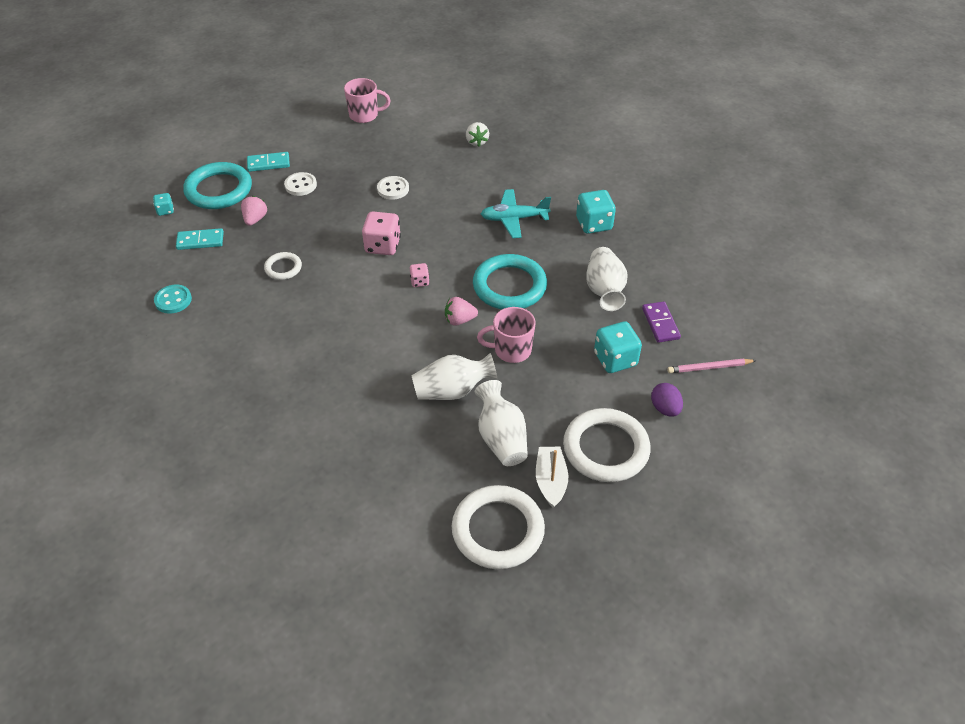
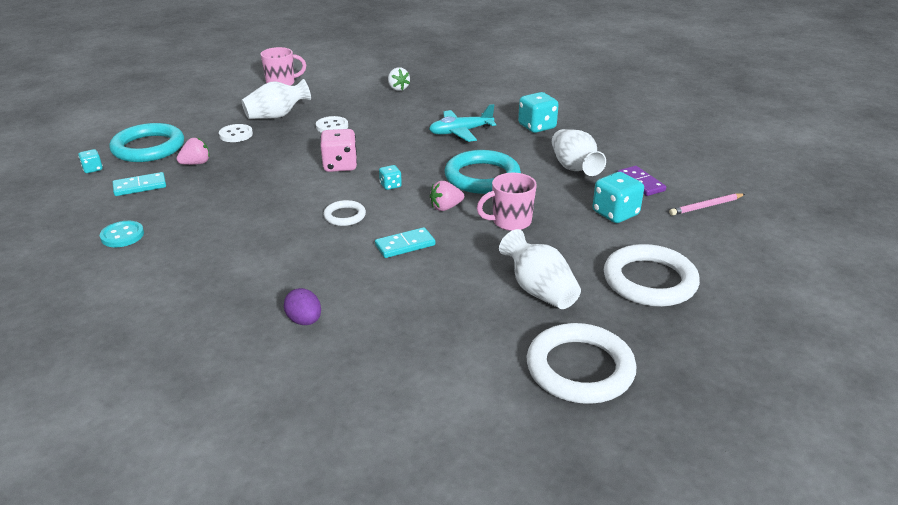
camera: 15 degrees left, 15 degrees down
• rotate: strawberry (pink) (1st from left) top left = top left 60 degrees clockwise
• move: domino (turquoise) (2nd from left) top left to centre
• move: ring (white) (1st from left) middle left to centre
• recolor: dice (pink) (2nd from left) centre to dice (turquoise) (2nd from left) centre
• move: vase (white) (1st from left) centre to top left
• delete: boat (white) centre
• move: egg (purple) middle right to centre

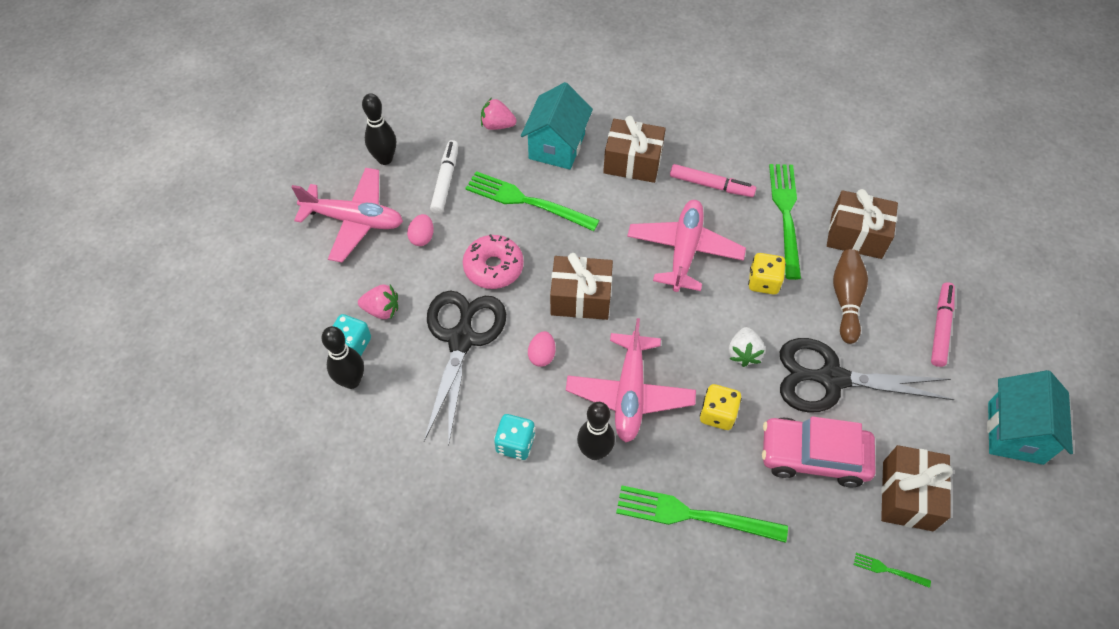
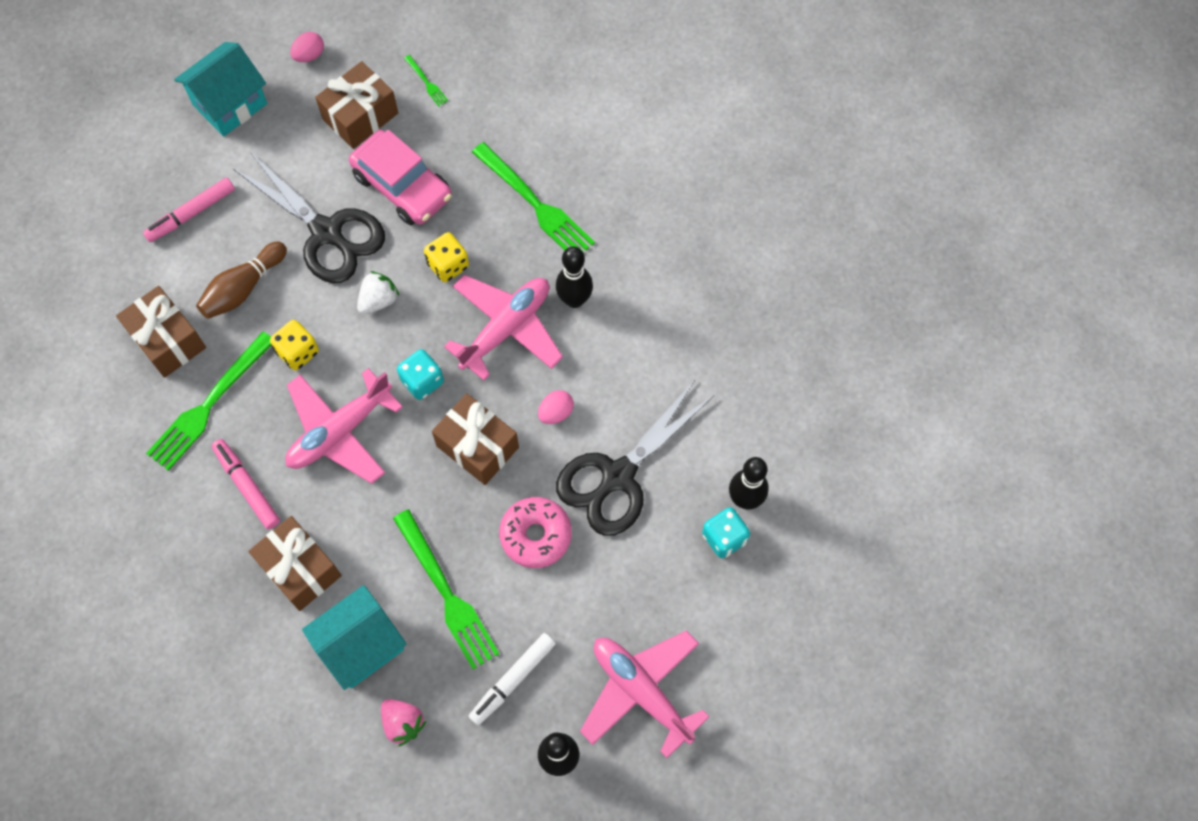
camera: 145 degrees left, 10 degrees up
• delete: strawberry (pink) (1st from left) centre
• move: egg (pink) (1st from left) centre to top left
• move: dice (turquoise) (2nd from left in the first image) bottom centre to dice (turquoise) (1st from left) centre

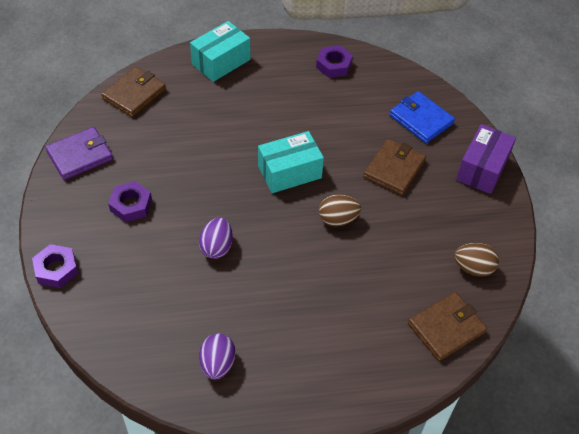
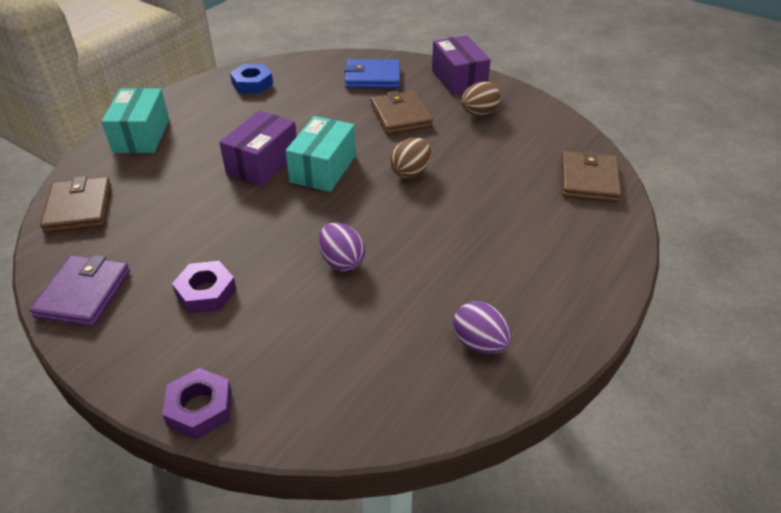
camera: 45 degrees left, 10 degrees down
• recolor: nut (purple) (3rd from left) top centre to nut (blue) top left
• move: egg (brown) (2nd from left) middle right to top centre
• insert: box (purple) (1st from left) top left

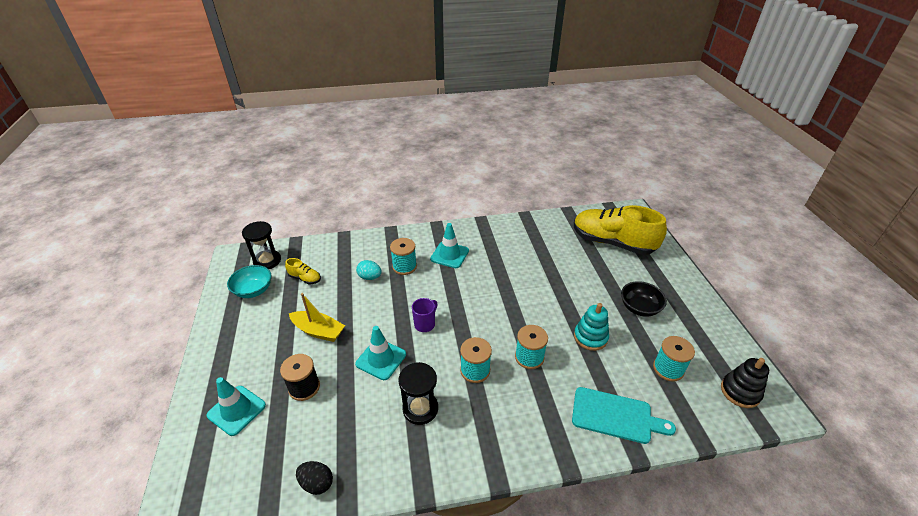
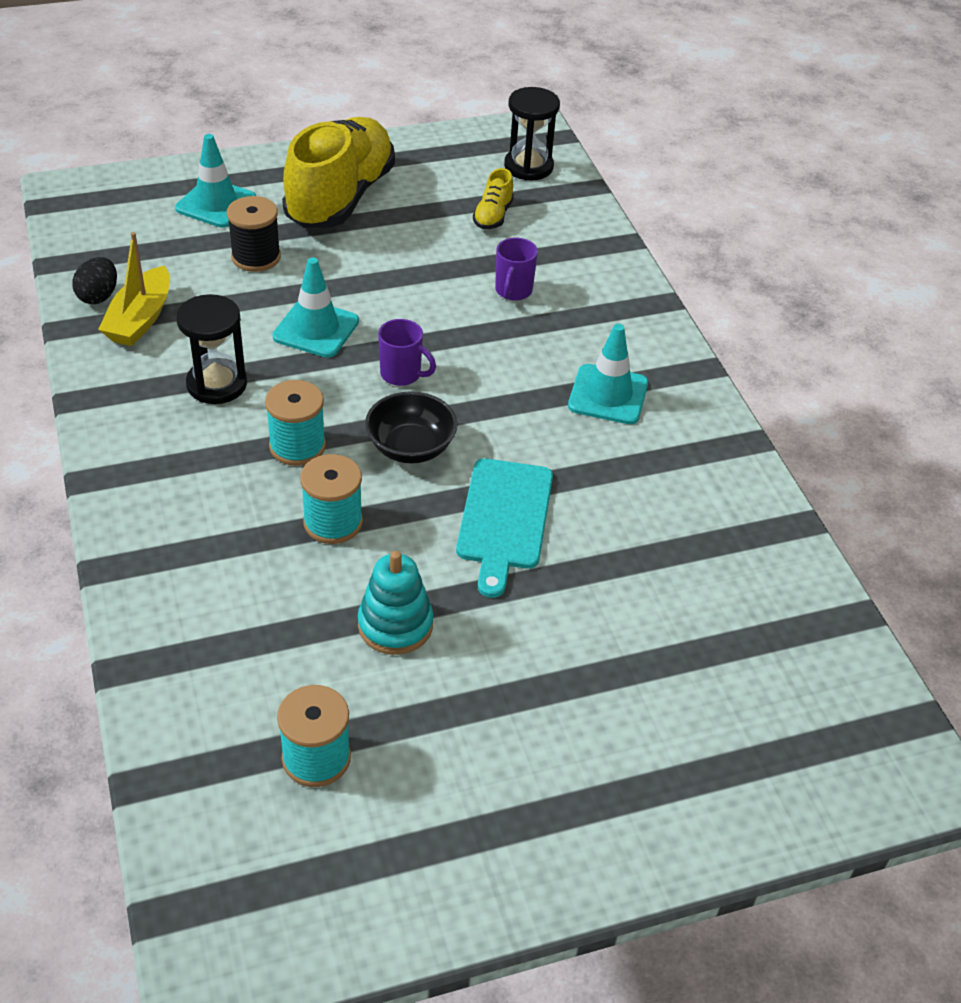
camera: 80 degrees right, 5 degrees up
• delete: bowl (turquoise) middle left
• move: boat (yellow) centre to top left
• replace: egg (turquoise) centre to mug (purple) (2nd from left) top centre
• delete: spool (turquoise) (1st from left) centre
• move: cutting board (turquoise) bottom right to centre
• move: shoe (yellow) (2nd from left in the first image) middle right to shoe (yellow) (1st from left) top centre
• move: bowl (black) middle right to centre
• delete: stacking toy (black) bottom right

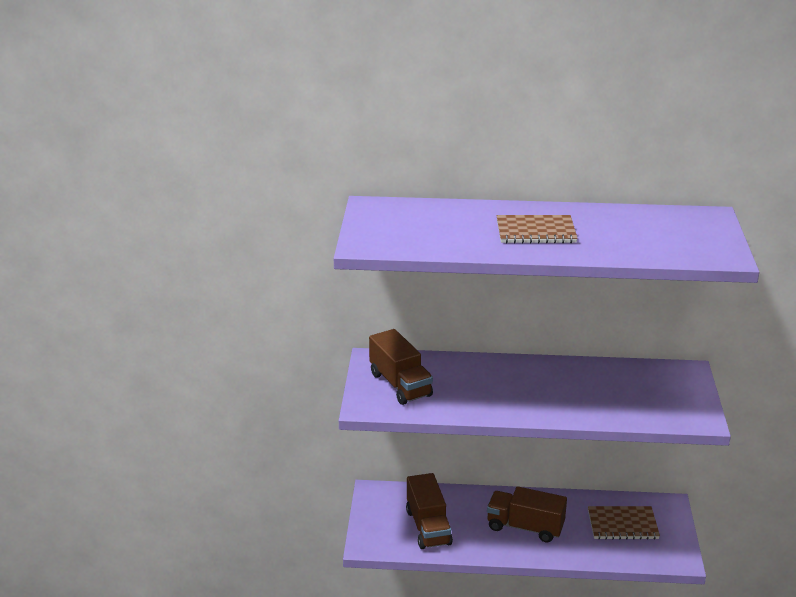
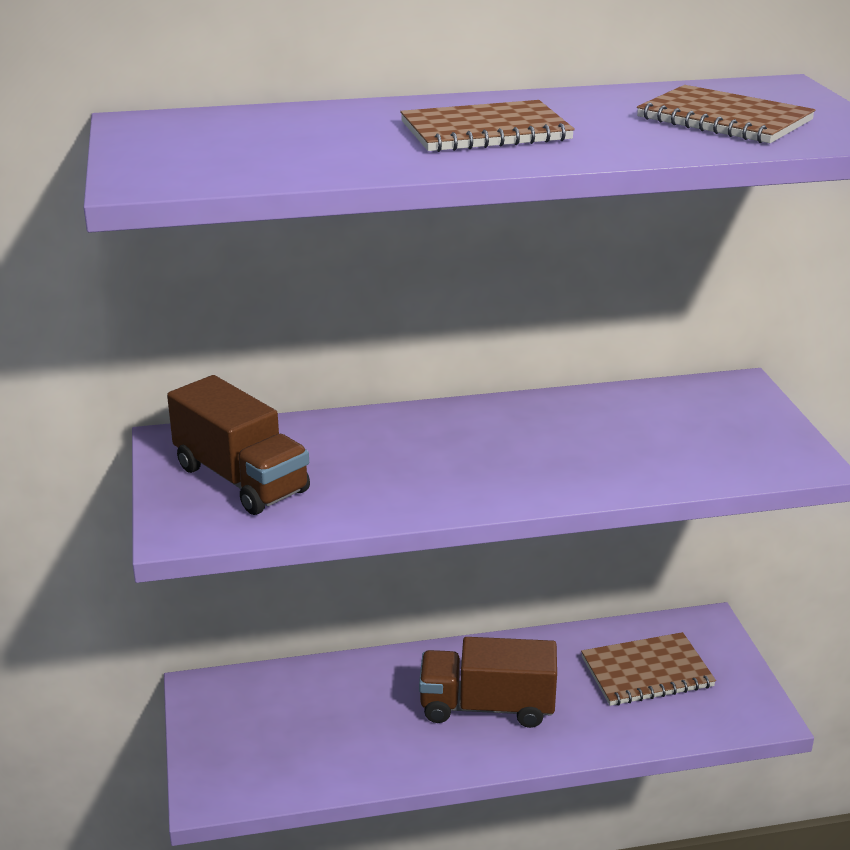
camera: 15 degrees left, 0 degrees up
• delete: truck (brown) (2nd from left) bottom centre
• insert: notebook (brown) (3rd from left) top right

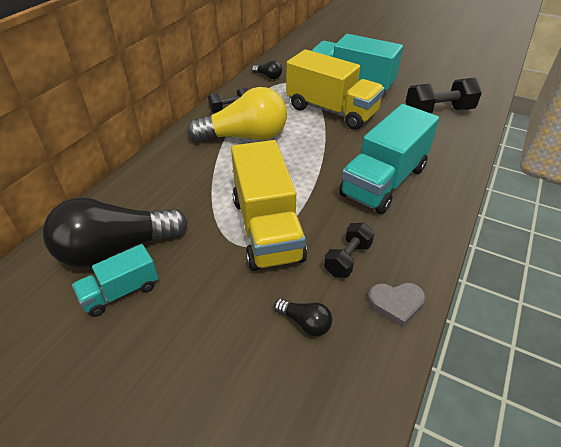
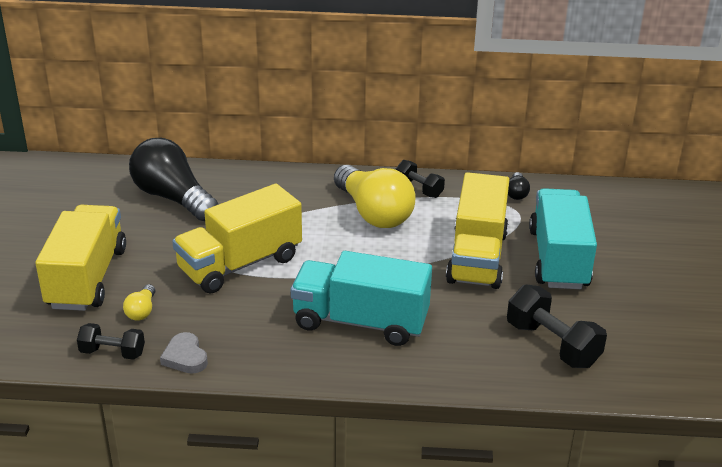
camera: 65 degrees right, 10 degrees down
• delete: truck (turquoise) (1st from left) middle left
• recolor: light bulb (black) (3rd from left) bottom centre to light bulb (yellow) (1st from left) middle left
• move: dumbbell (black) (2nd from left in the first image) centre to dumbbell (black) (1st from left) bottom left
• insert: truck (yellow) (1st from left) middle left

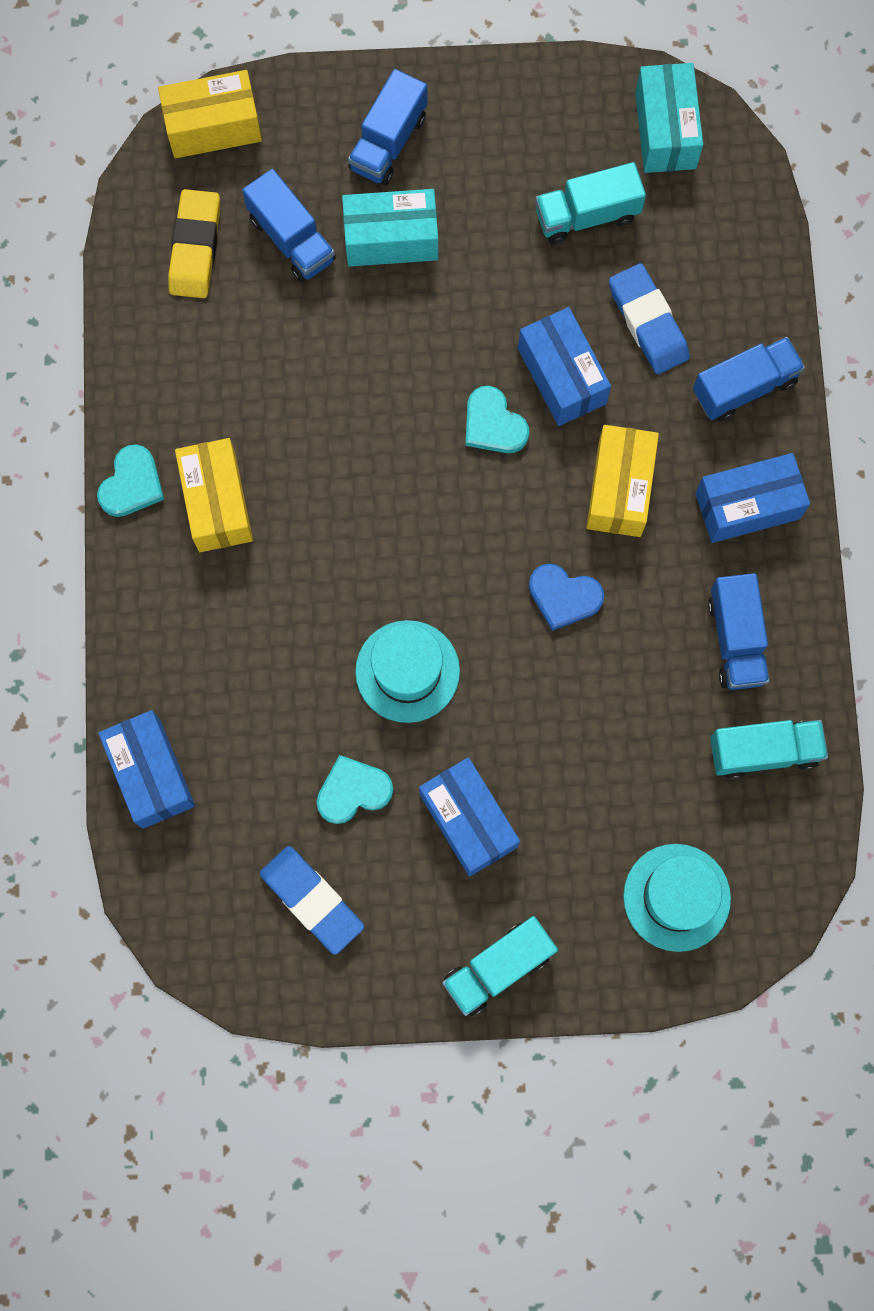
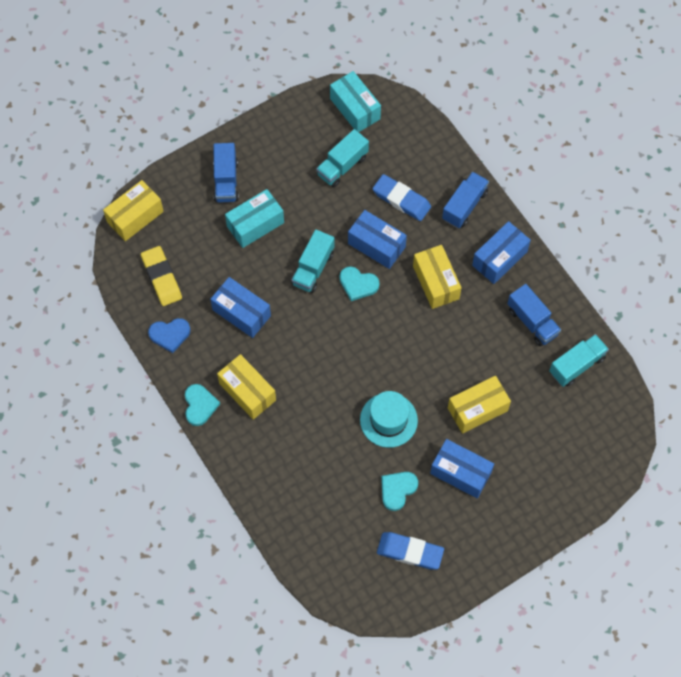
camera: 30 degrees left, 10 degrees down
• move: box (blue) (1st from left) middle left to centre
• delete: truck (blue) (1st from left) top left
• move: truck (turquoise) (1st from left) bottom centre to centre
• move: heart (blue) centre to middle left
• delete: hat (turquoise) (2nd from left) bottom right
• insert: box (yellow) (4th from left) middle right

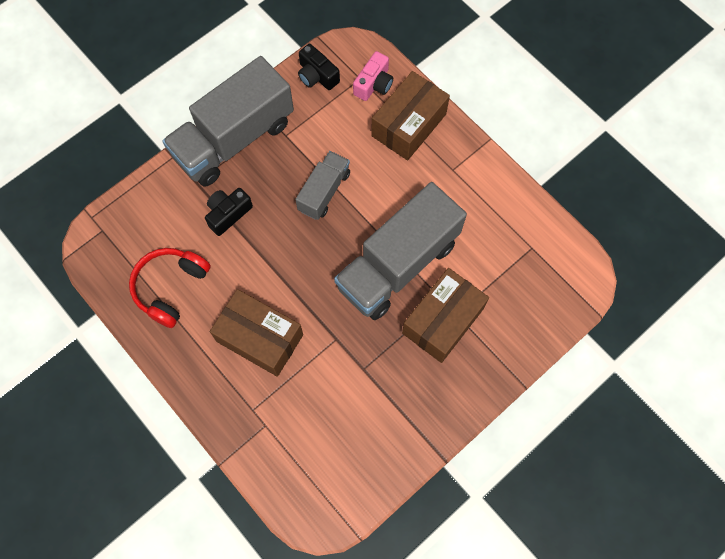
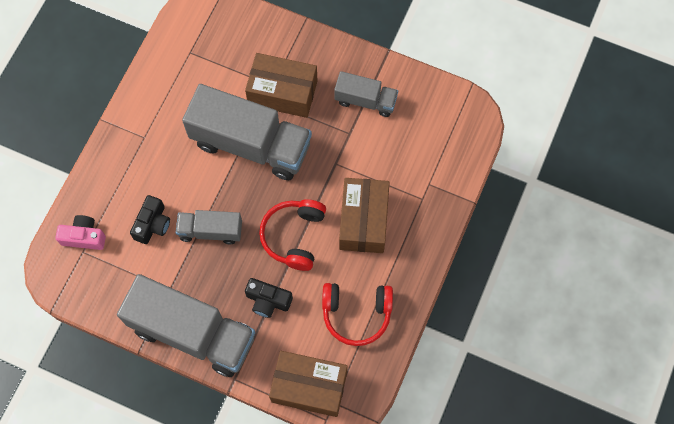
camera: 115 degrees left, 0 degrees up
• move: camera (black) (2nd from left in the first image) top centre to camera (black) (1st from left) middle left
• move: box (brown) (2nd from left) top centre to bottom centre
• insert: headphones (red) (1st from left) centre
• insert: truck (grey) (4th from left) top centre

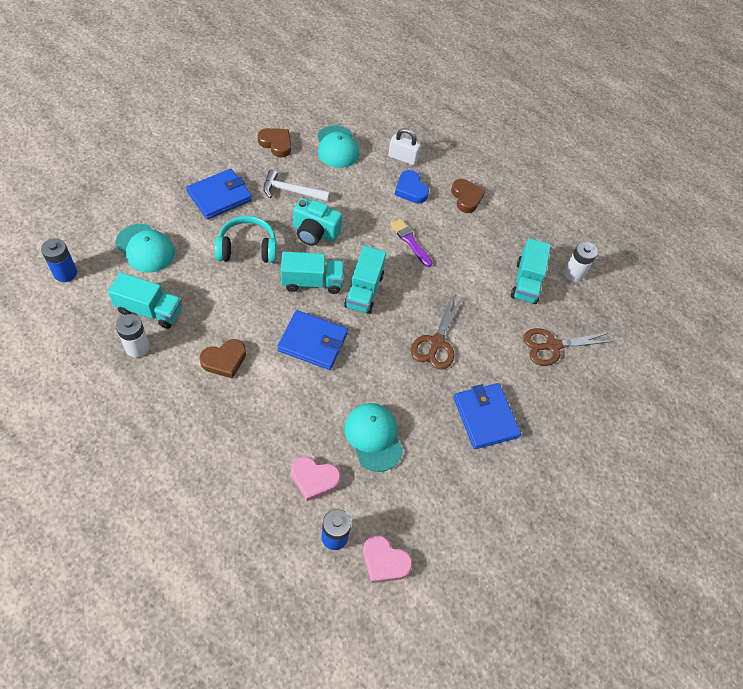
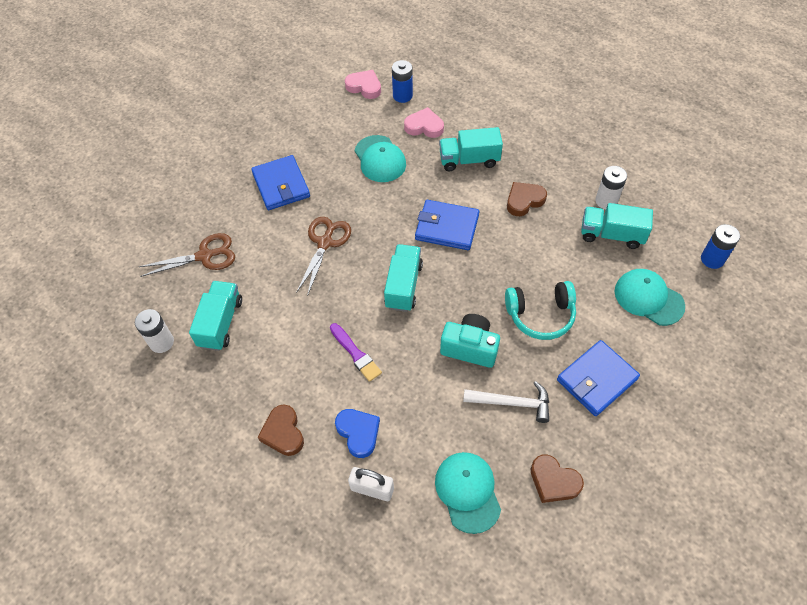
camera: 175 degrees left, 0 degrees up
• move: truck (turquoise) (2nd from left in the first image) centre to truck (turquoise) (3rd from left) top centre

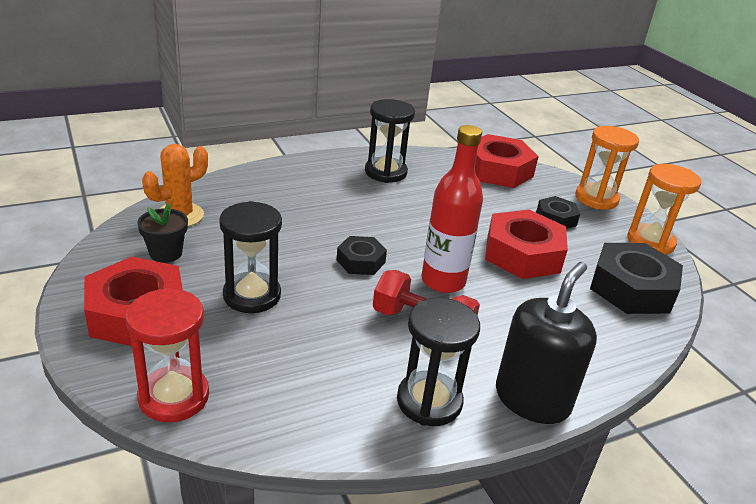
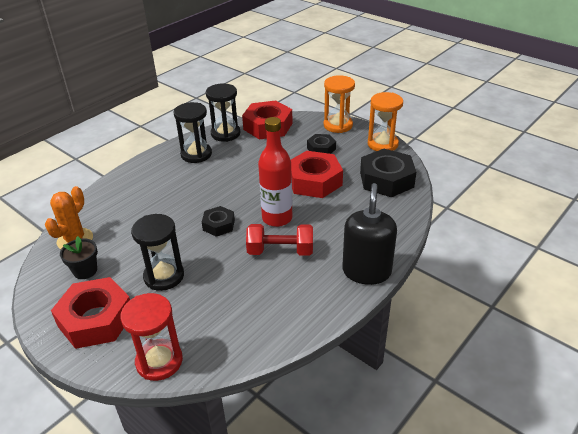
camera: 20 degrees left, 5 degrees up
• move: hourglass (black) (3rd from left) bottom centre to top centre

